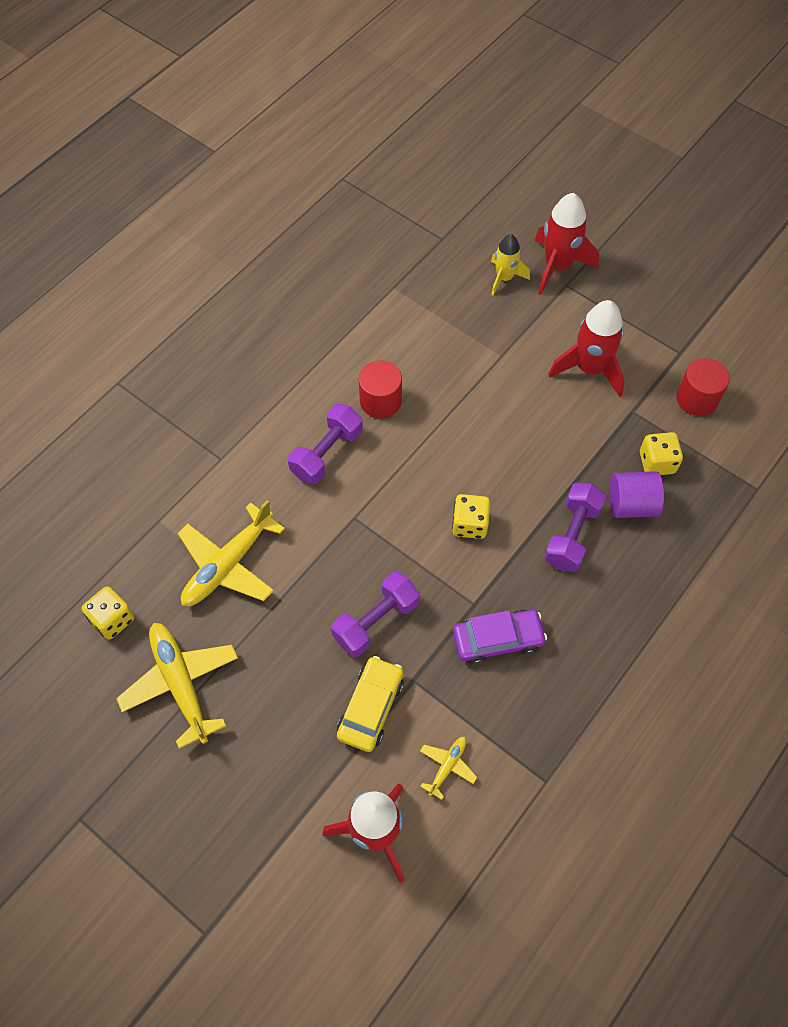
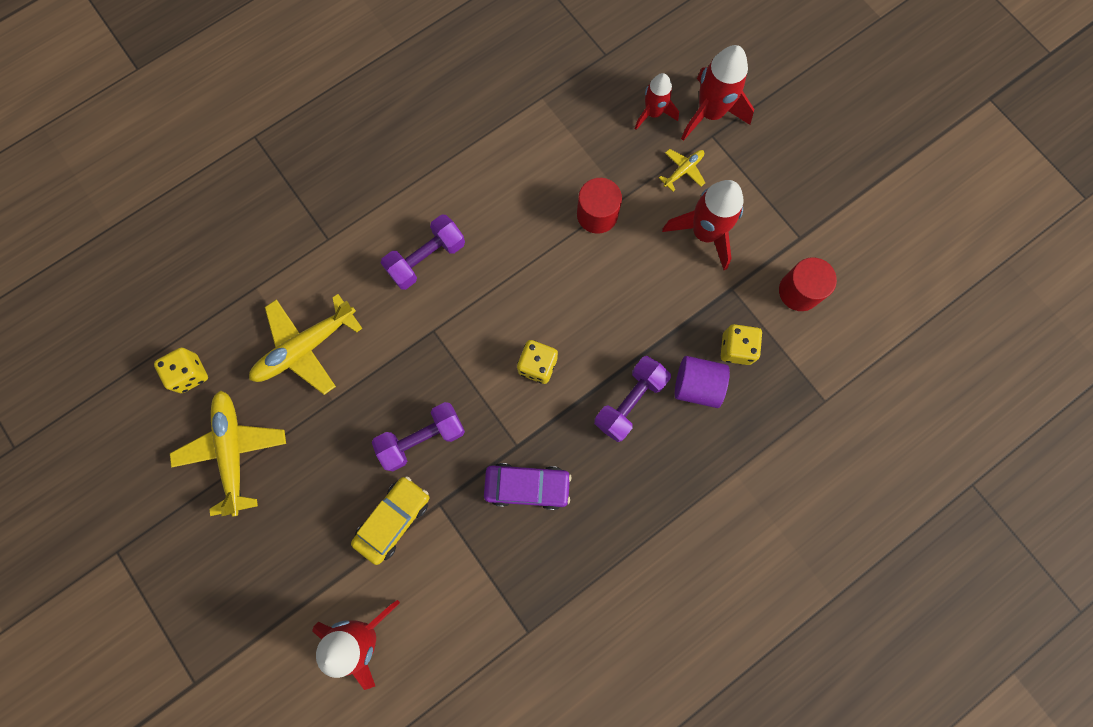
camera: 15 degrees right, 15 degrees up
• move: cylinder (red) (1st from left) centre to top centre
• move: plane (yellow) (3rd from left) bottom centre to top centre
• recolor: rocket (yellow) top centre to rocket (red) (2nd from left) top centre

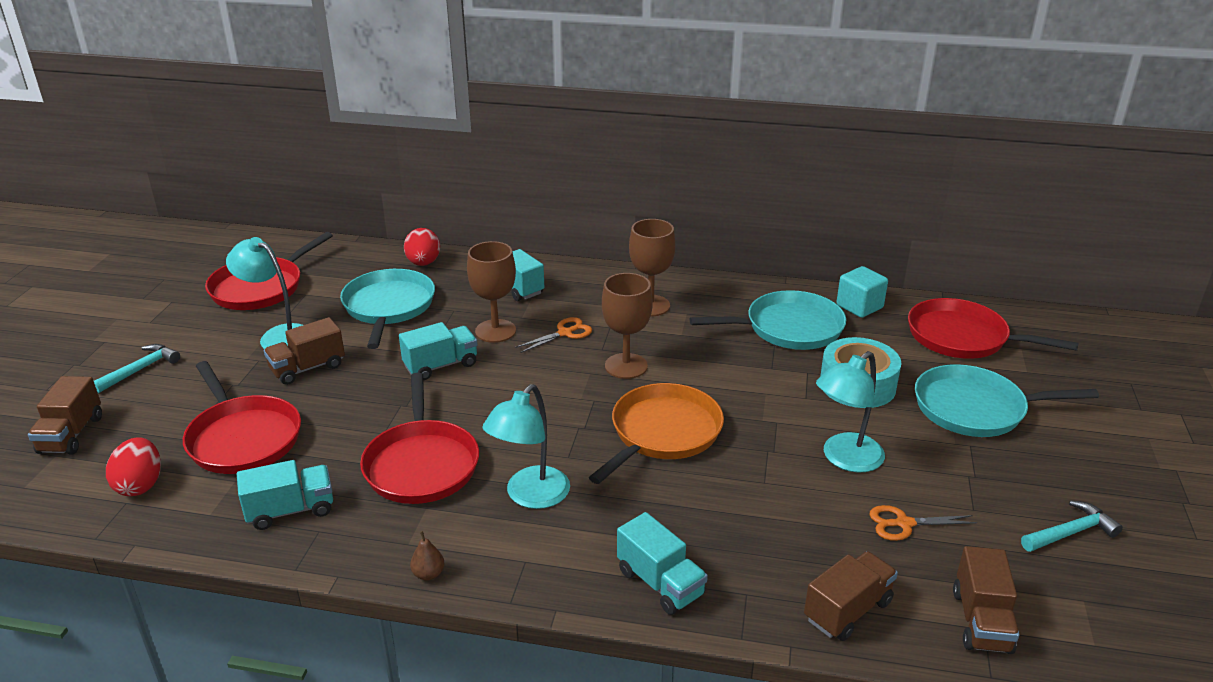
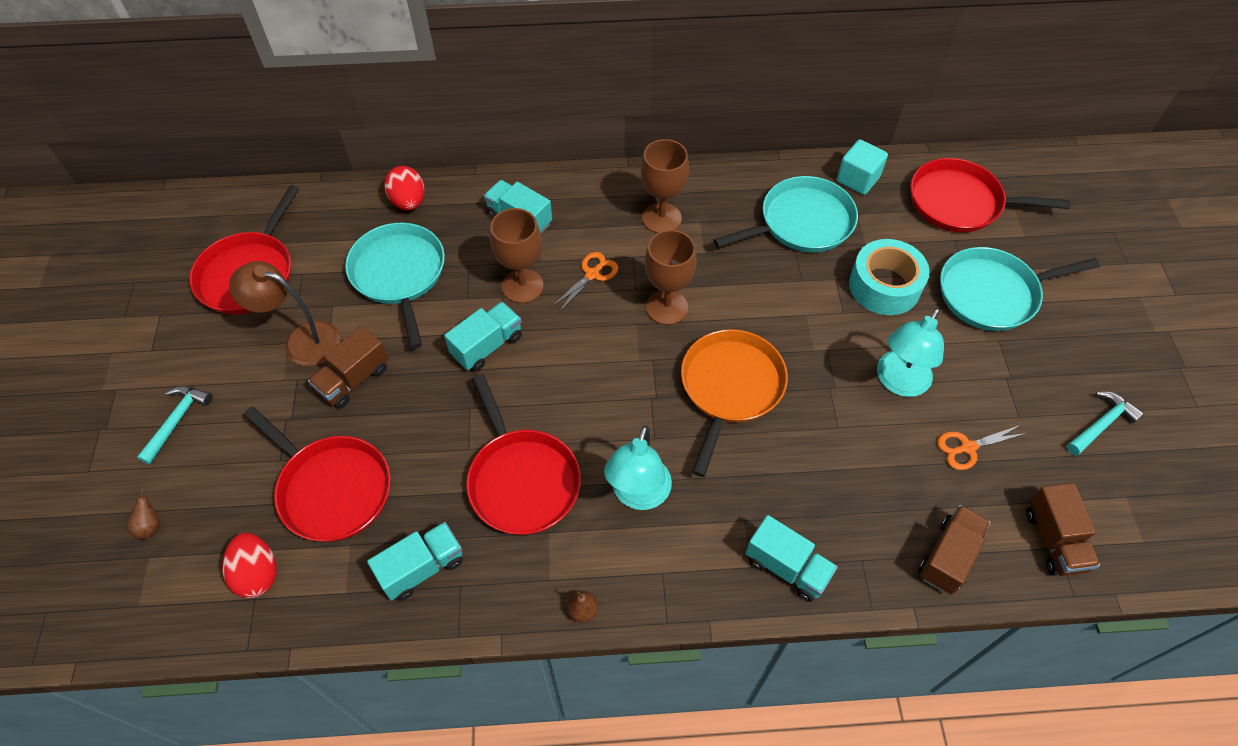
camera: 15 degrees left, 25 degrees up
• replace: truck (brown) (1st from left) middle left to pear (brown) (1st from left) bottom left
• recolor: lamp (turquoise) (1st from left) middle left to lamp (brown) middle left

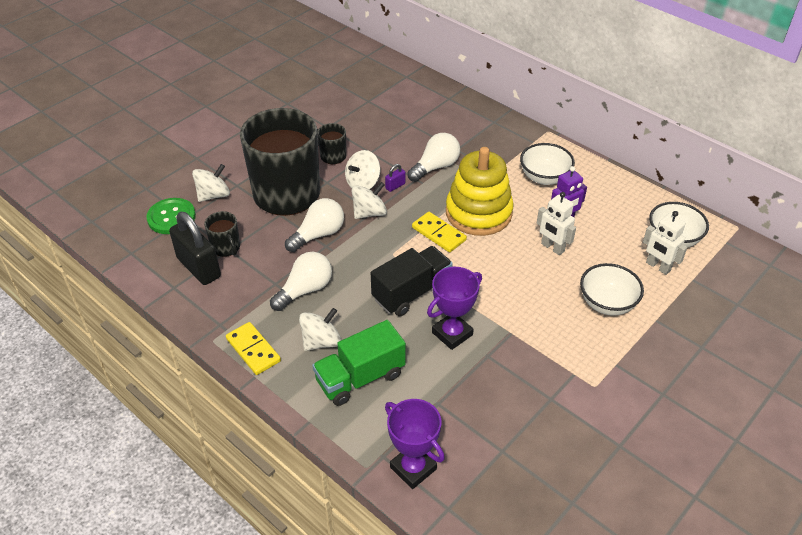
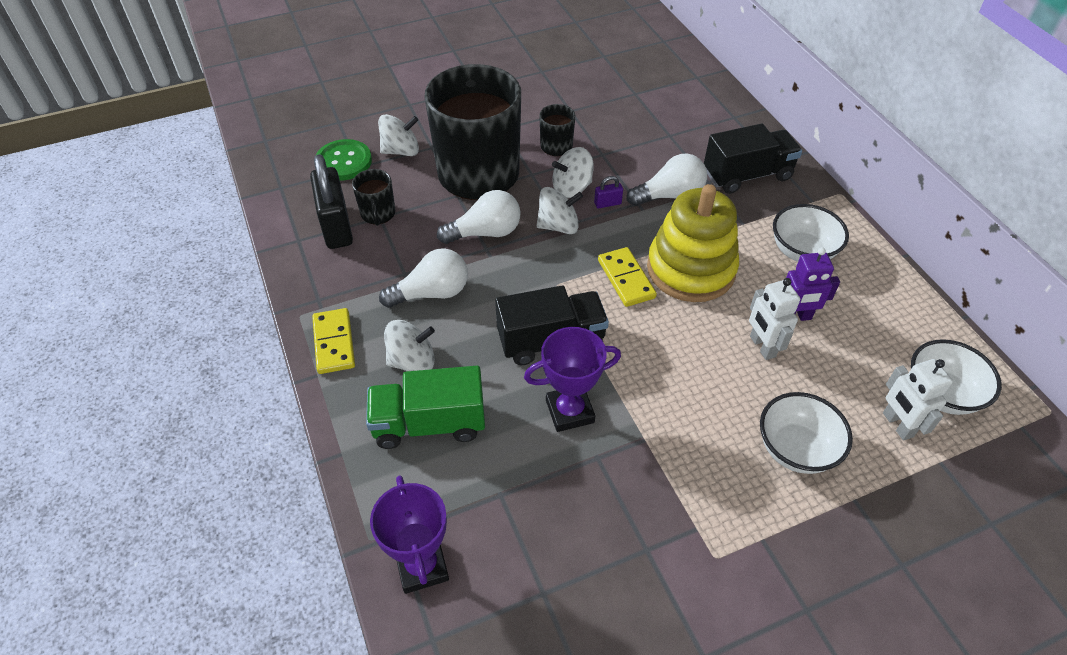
camera: 25 degrees right, 5 degrees up
• insert: truck (black) (2nd from left) top right

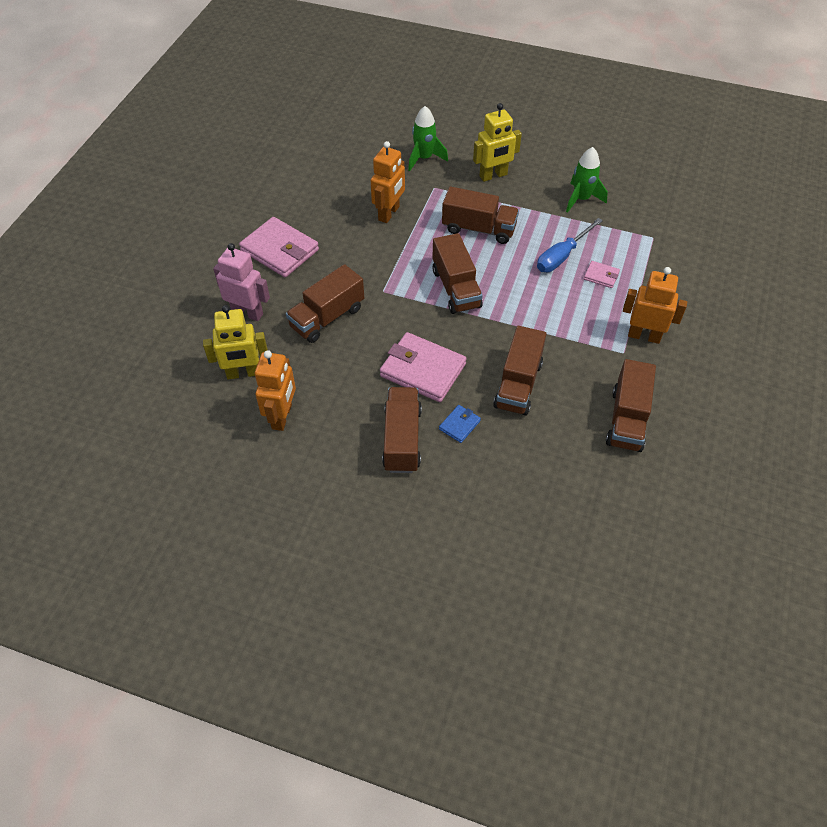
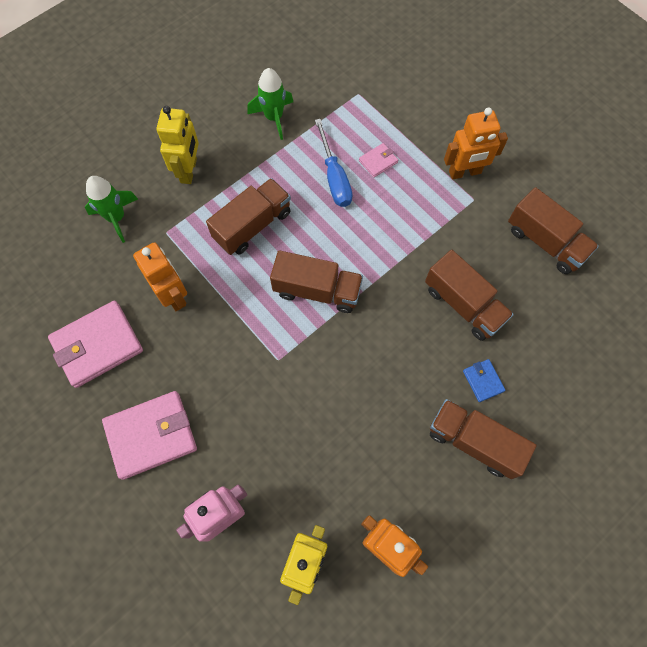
camera: 60 degrees left, 15 degrees up
• delete: truck (brown) (1st from left) centre
• move: wallet (pink) (2nd from left in the first image) centre to wallet (pink) (1st from left) middle left
• rotate: robot (orange) (3rd from left) middle right = top right 150 degrees counterclockwise

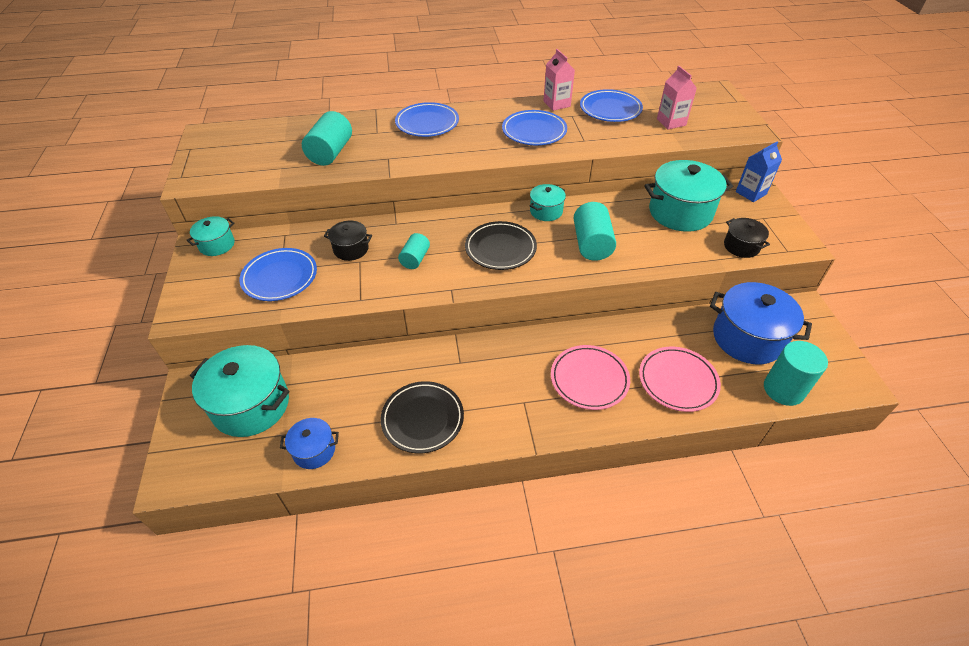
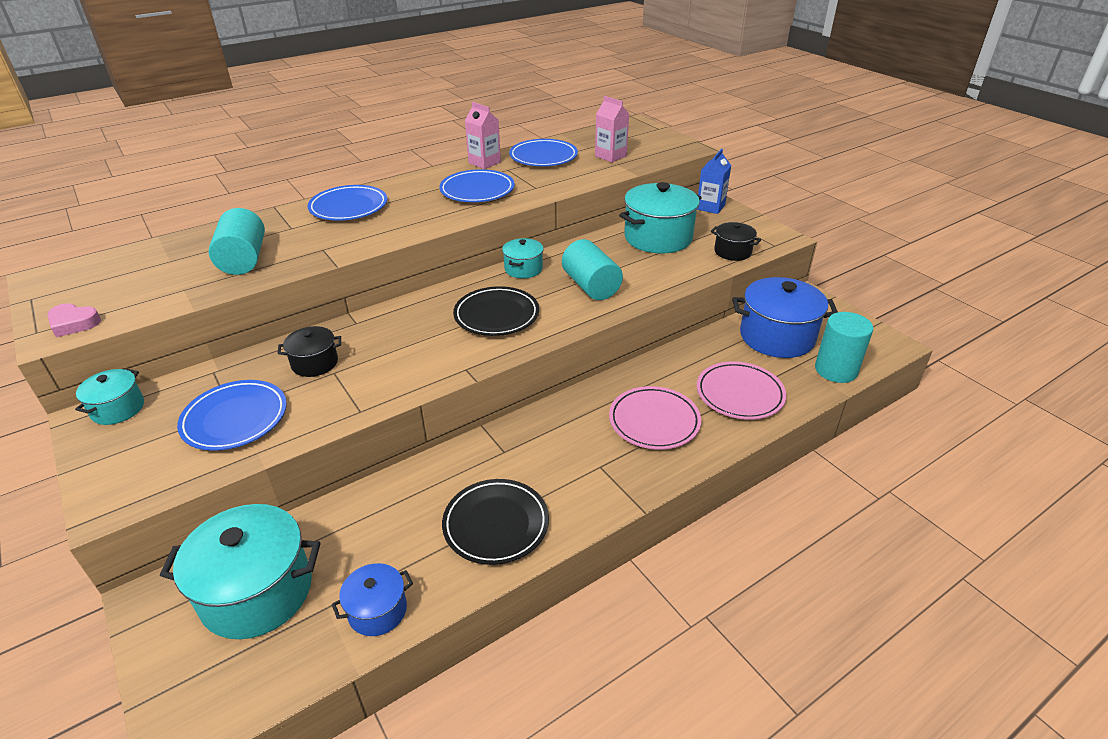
camera: 25 degrees left, 10 degrees down
• delete: cylinder (turquoise) (2nd from left) centre
• insert: heart (pink) middle left

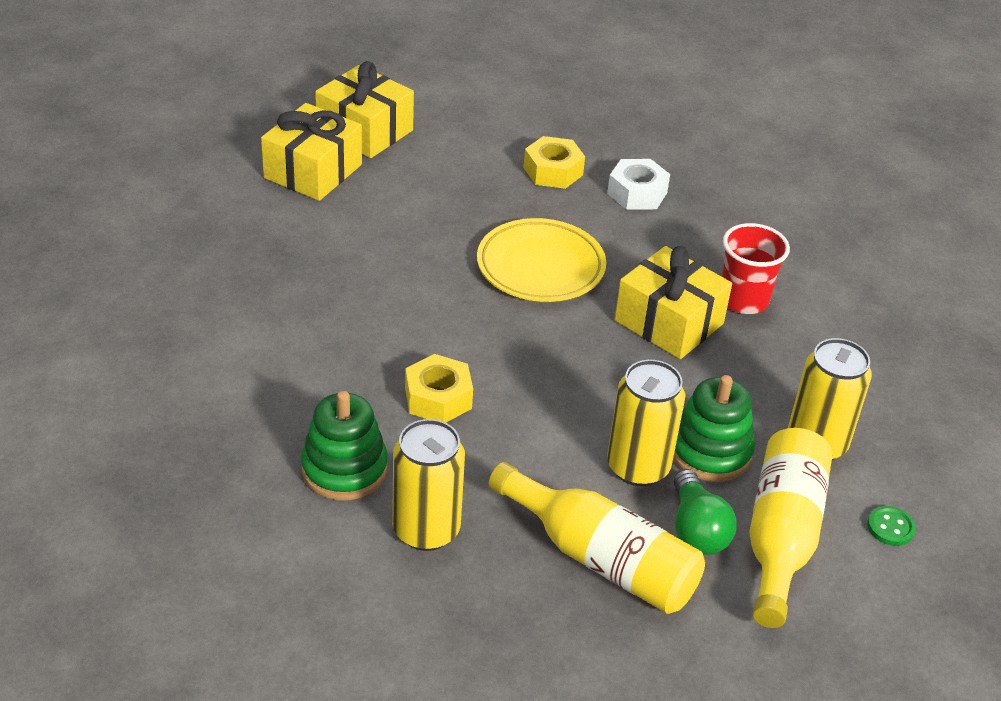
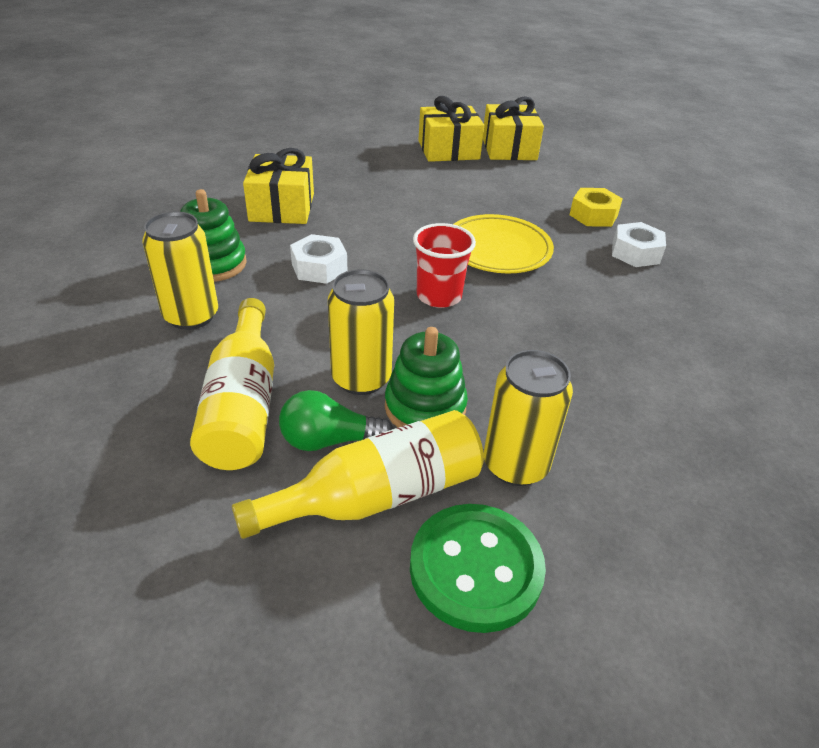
camera: 50 degrees right, 0 degrees up
• recolor: nut (yellow) (1st from left) centre to nut (white) (1st from left) centre
• move: gift (yellow) (3rd from left in the first image) middle right to gift (yellow) (1st from left) top centre
• rotate: light bulb (green) bottom right = centre 45 degrees clockwise
• move: cup (red) middle right to centre
• resize: button (green) bottom right = bottom centre x2.43

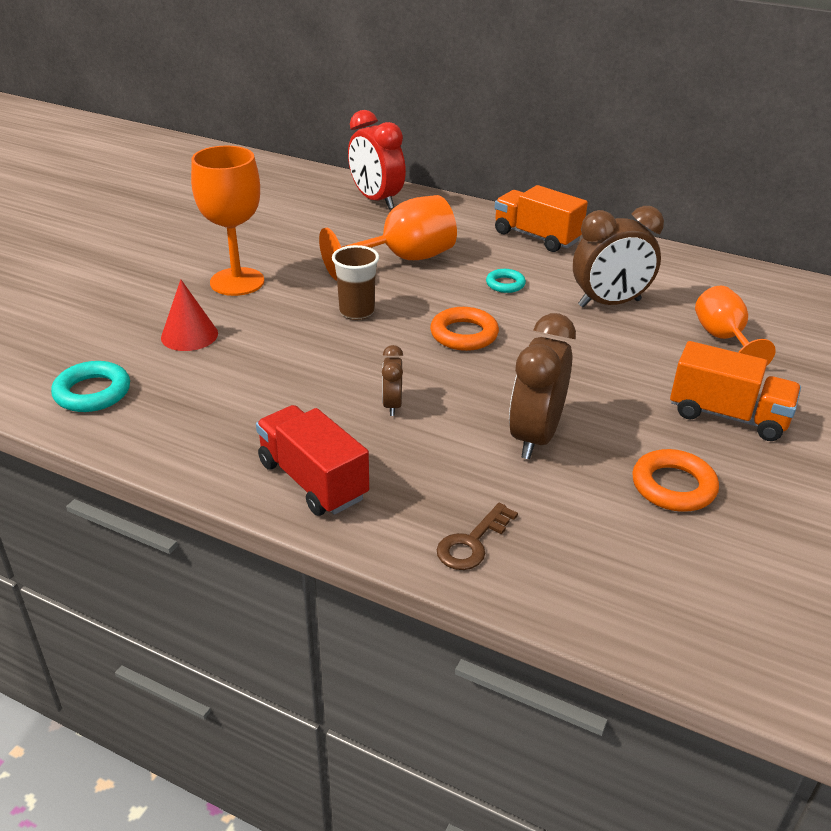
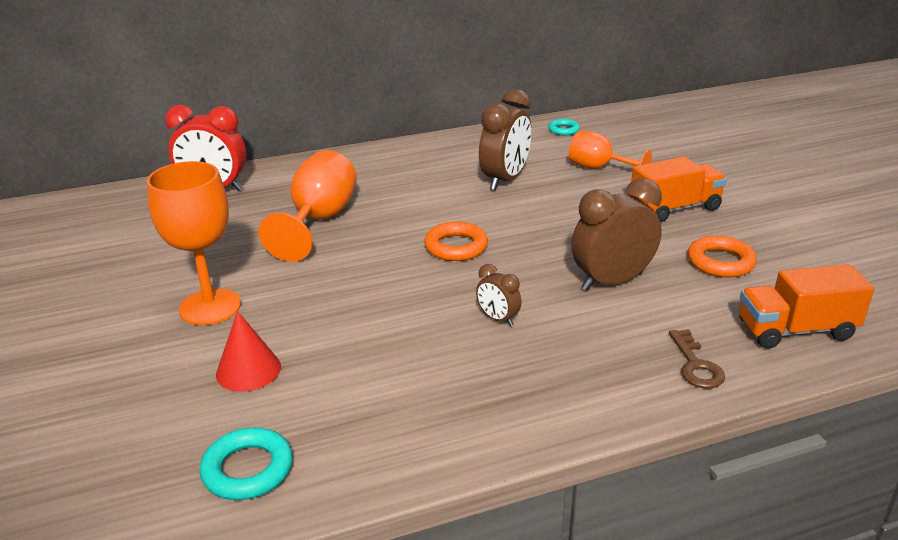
camera: 45 degrees left, 5 degrees down
• delete: truck (red) centre
• delete: cup (brown) centre
• move: ring (turquoise) (2nd from left) centre to top centre
• move: truck (orange) (1st from left in the first image) top centre to truck (orange) (2nd from left) middle right
• rotate: clock (brown) (2nd from left in the first image) centre = middle right 90 degrees clockwise

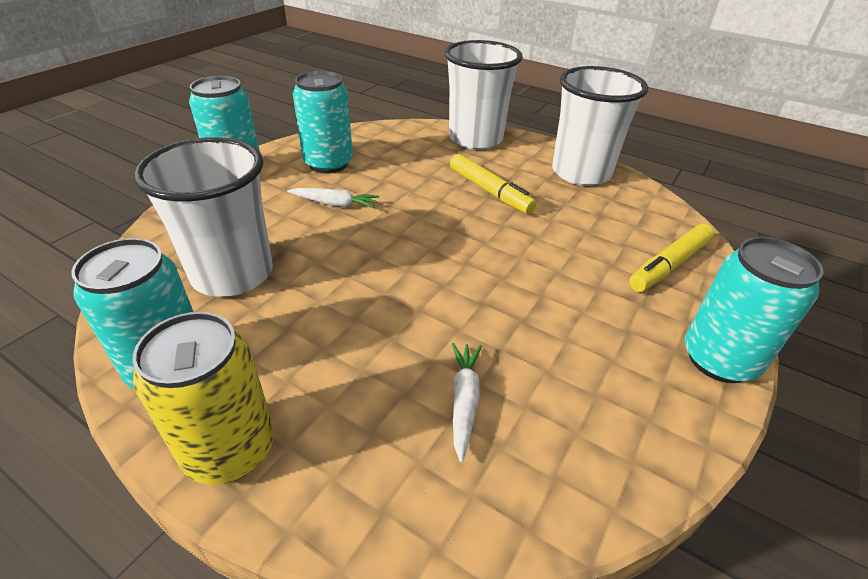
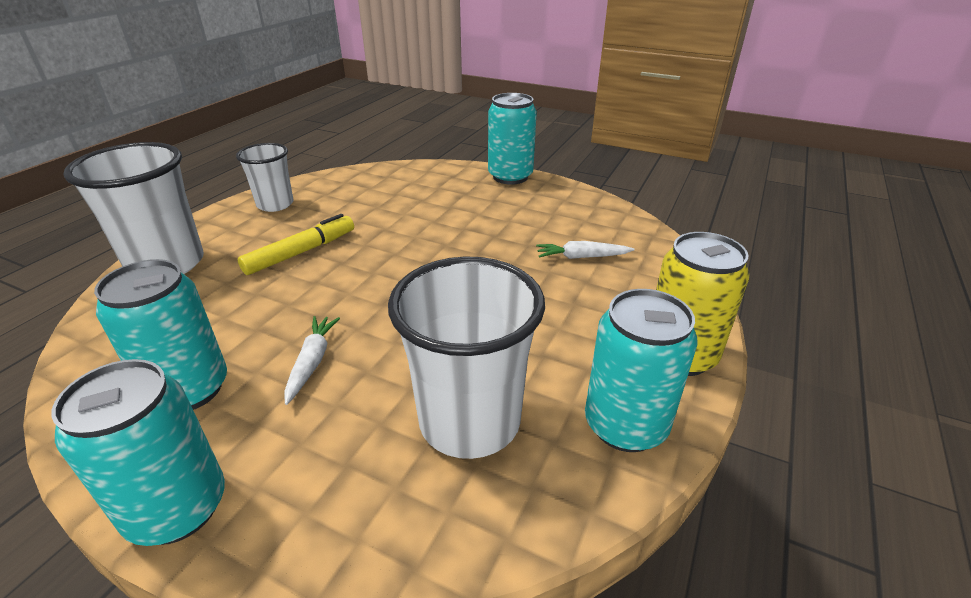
camera: 95 degrees left, 5 degrees down
• resize: cup (white) (3rd from left in the first image) top right = top left x0.60
• delete: marker (yellow) (2nd from left) middle right

